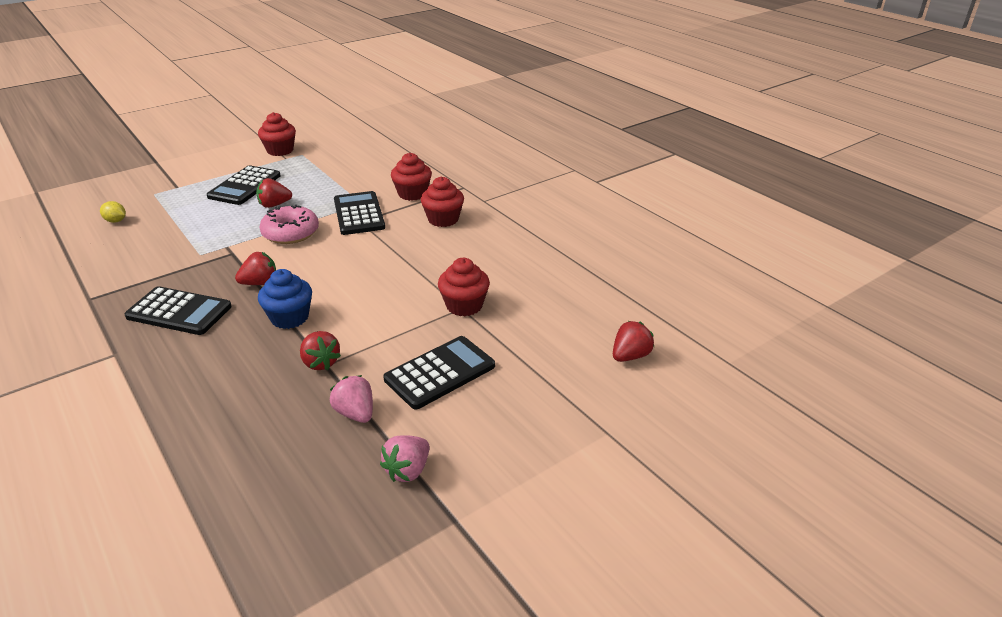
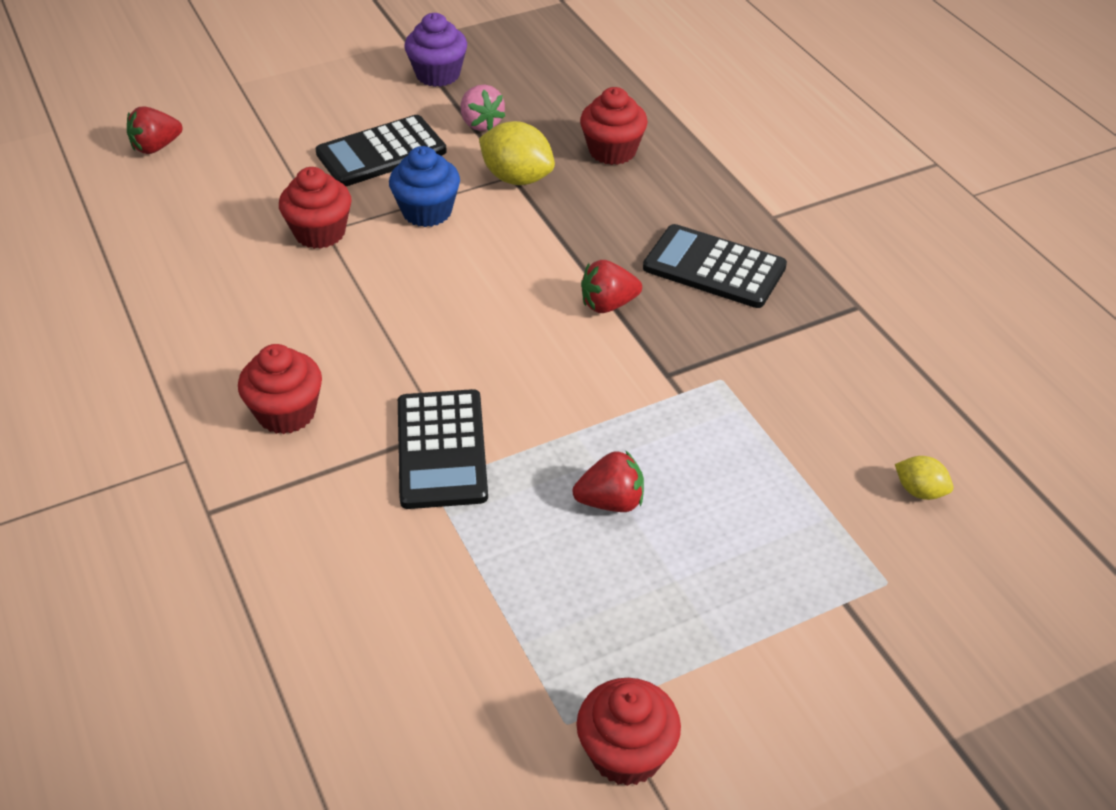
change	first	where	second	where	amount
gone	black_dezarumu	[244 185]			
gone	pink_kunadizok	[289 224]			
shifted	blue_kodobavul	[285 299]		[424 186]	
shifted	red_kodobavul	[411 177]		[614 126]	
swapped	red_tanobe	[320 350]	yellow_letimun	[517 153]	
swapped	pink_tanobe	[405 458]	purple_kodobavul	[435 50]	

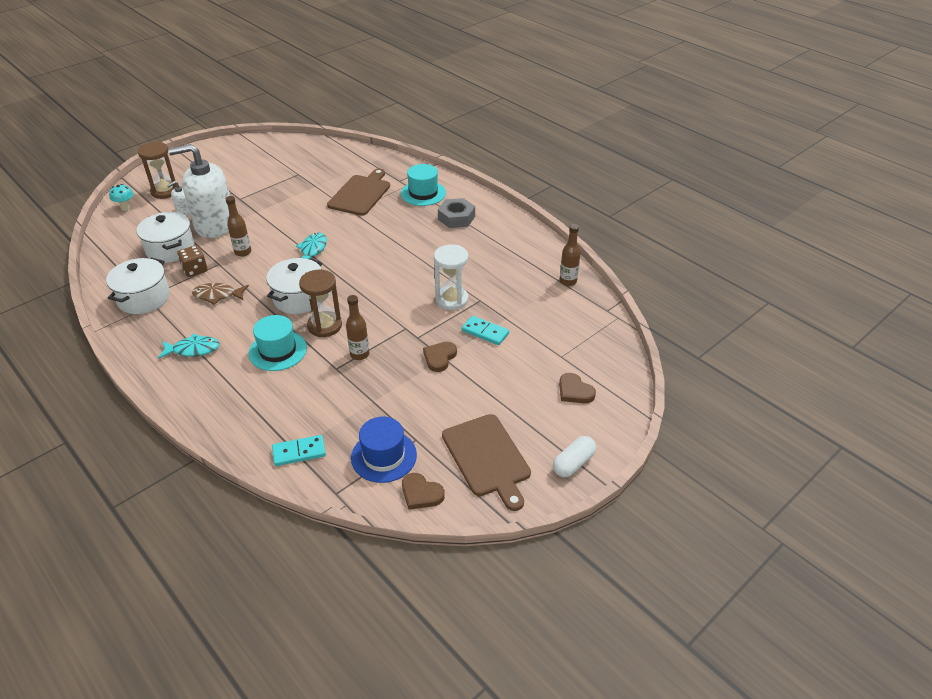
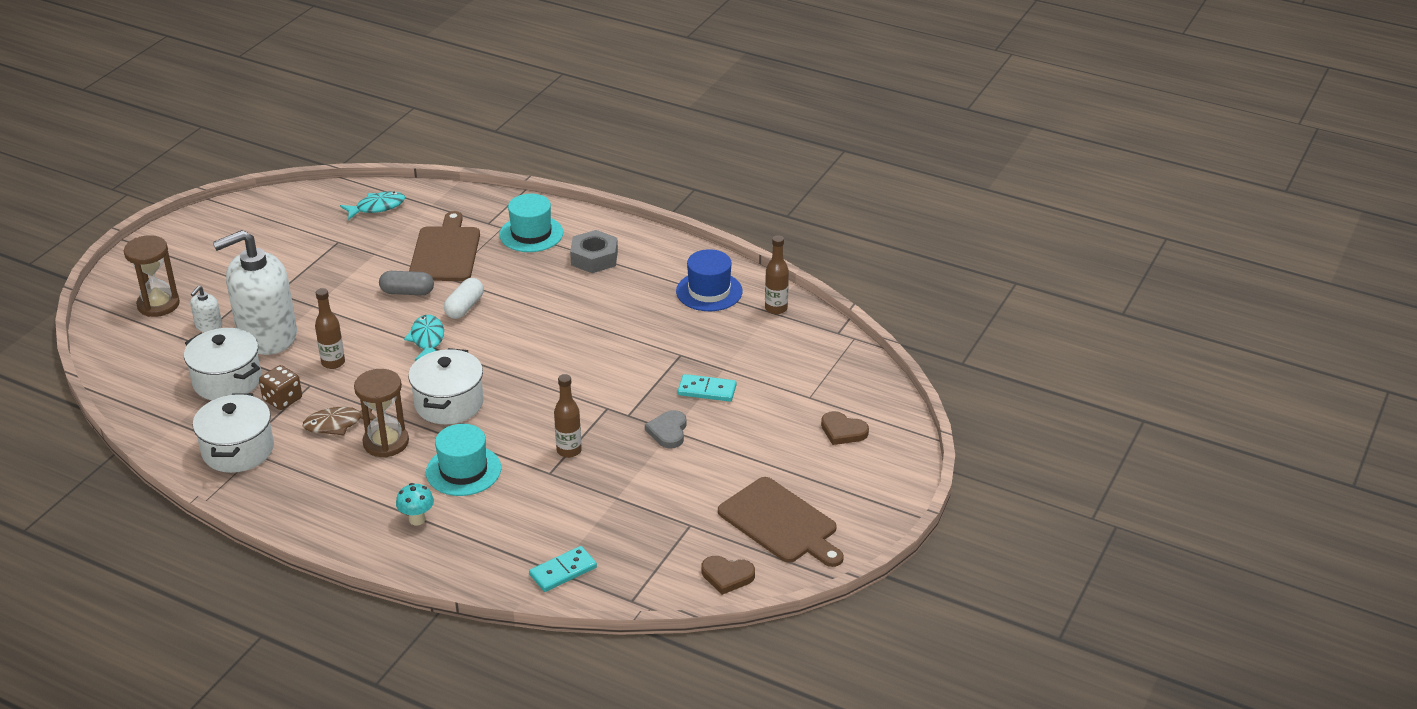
change	first	where	second	where	amount
gone	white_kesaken	[451 277]			
new			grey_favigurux	[406 283]	
shifted	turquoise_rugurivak	[121 197]		[415 504]	
shifted	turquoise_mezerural	[189 346]		[372 205]	
shifted	brown_kesaken	[320 303]		[381 413]	
shifted	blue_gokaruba	[384 450]		[709 280]	
shifted	white_favigurux	[574 456]		[464 298]	
repainted	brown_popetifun	[440 357]	grey_popetifun	[666 429]	

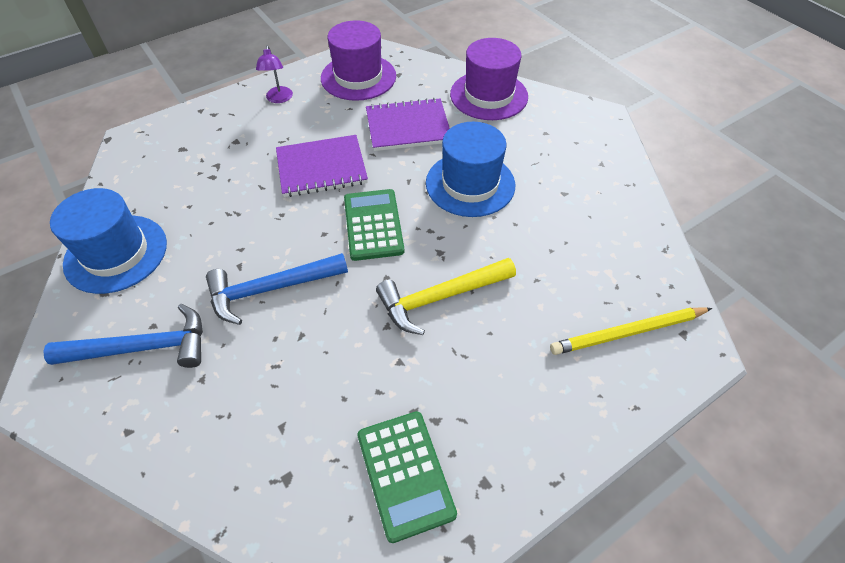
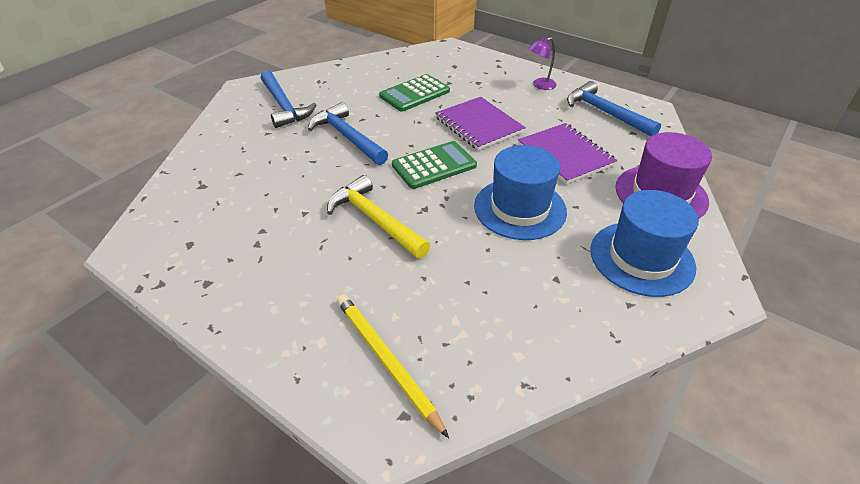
change	first	where	second	where	amount
shifted	blue_gokaruba	[108 241]		[645 243]	
shifted	green_dezarumu	[407 477]		[414 92]	
swapped	purple_gokaruba	[358 60]	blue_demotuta	[614 108]	

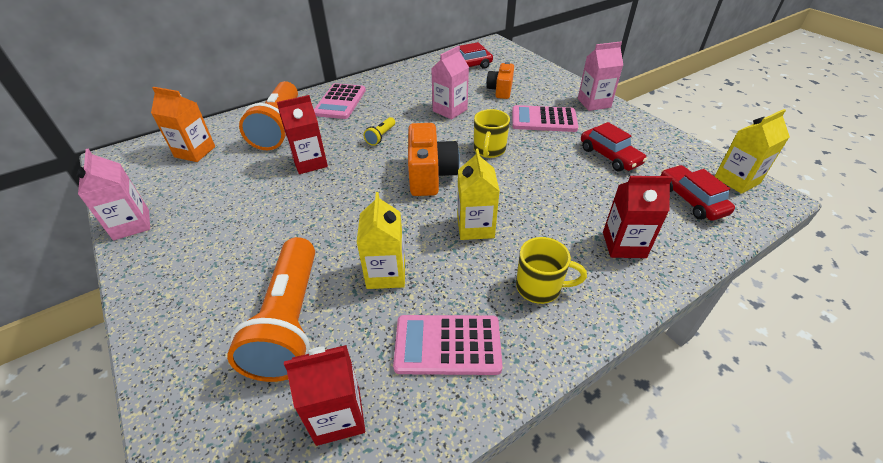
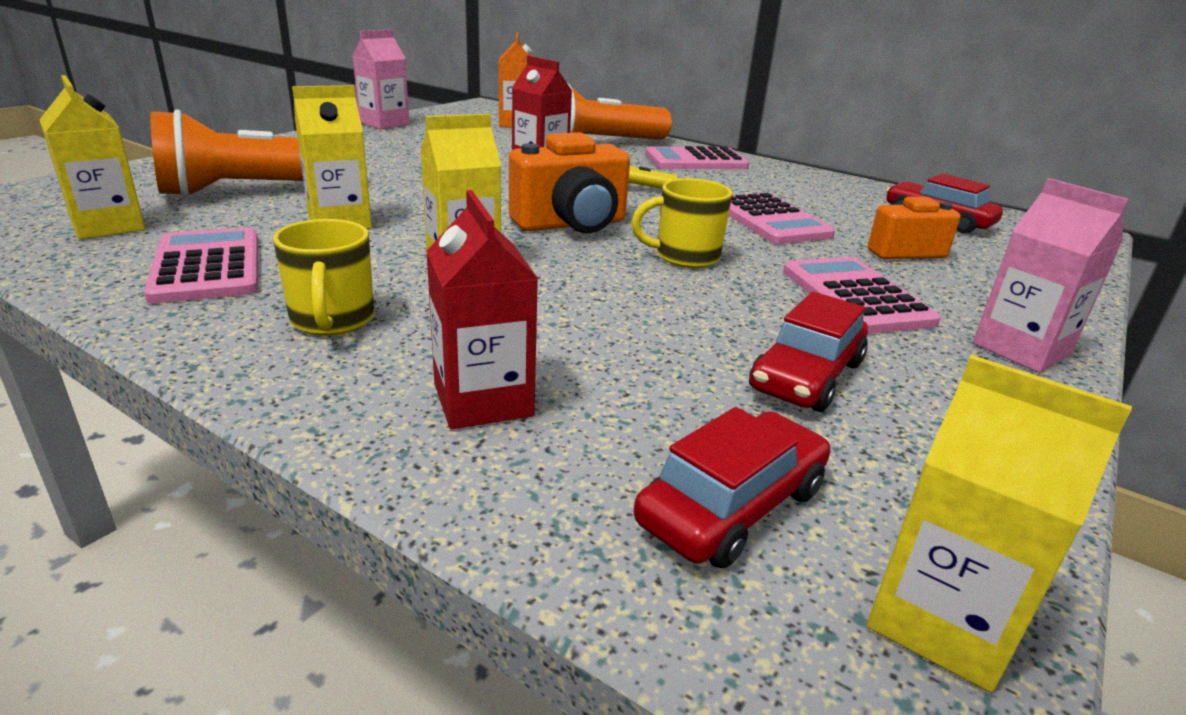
change	first	where	second	where	amount
swapped	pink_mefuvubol	[450 83]	pink_dezarumu	[781 218]	
repainted	red_mefuvubol	[324 395]	yellow_mefuvubol	[92 157]	

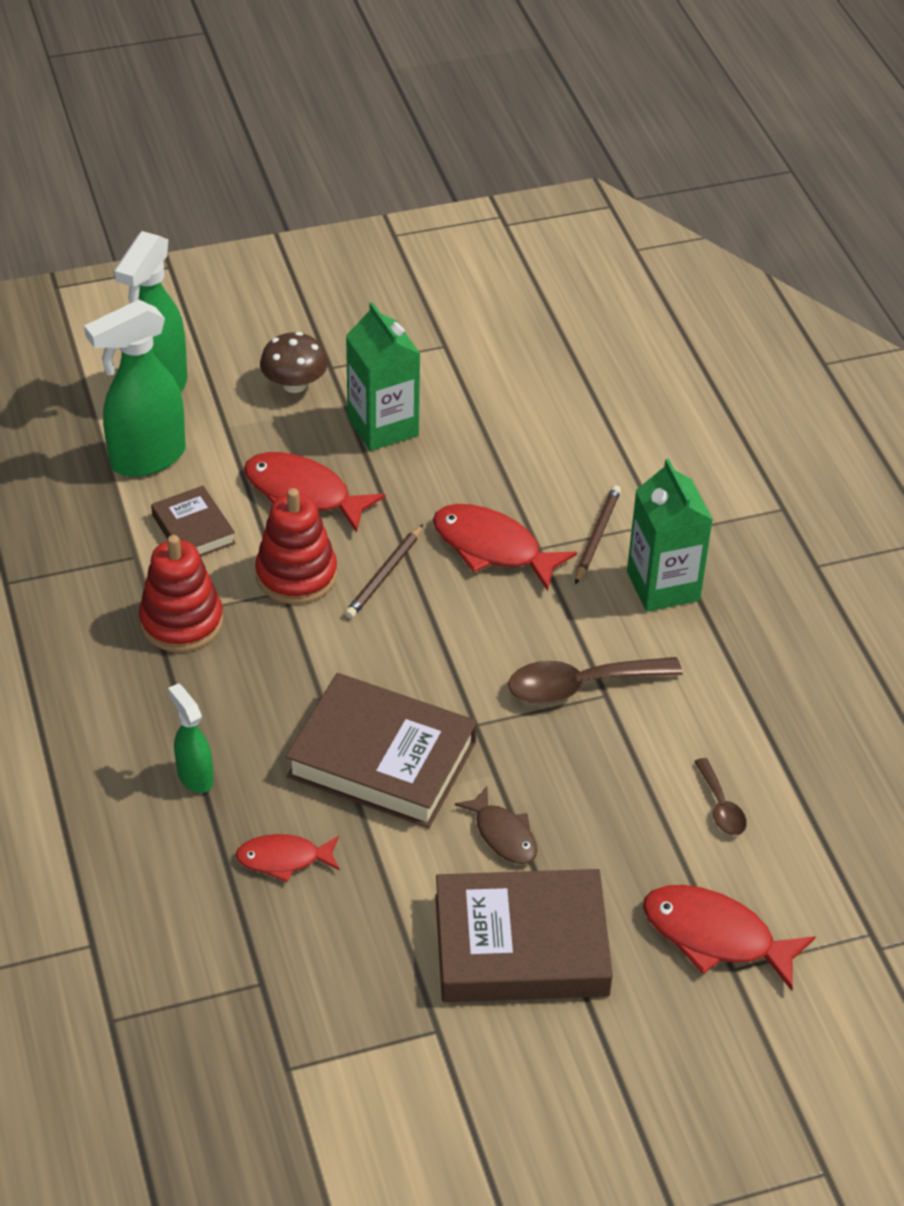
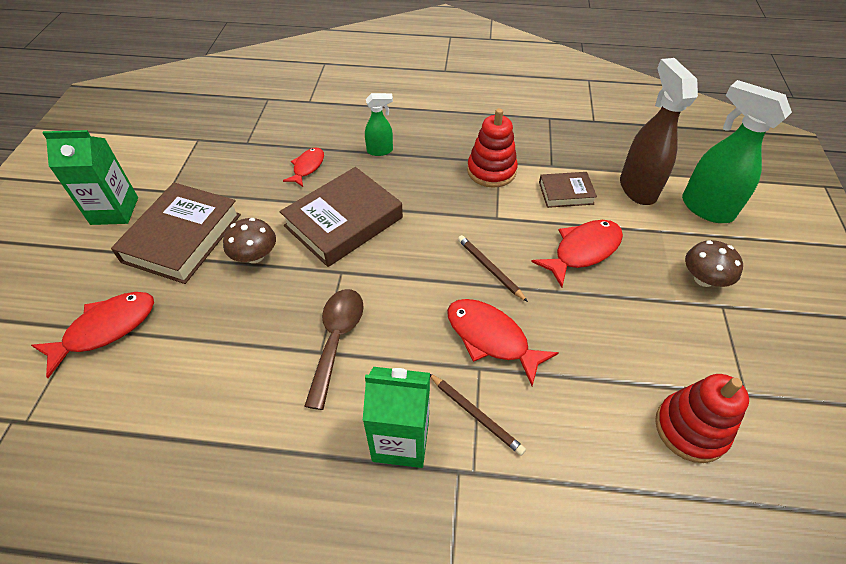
change	first	where	second	where	amount
gone	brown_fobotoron	[720 796]			
shifted	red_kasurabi	[296 546]		[702 418]	
shifted	green_mefuvubol	[383 376]		[90 177]	
swapped	brown_mezerural	[496 825]	brown_rugurivak	[249 240]	
repainted	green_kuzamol	[134 388]	brown_kuzamol	[659 131]	
rotated	red_mezerural	[505 547]		[502 342]	105 degrees counterclockwise

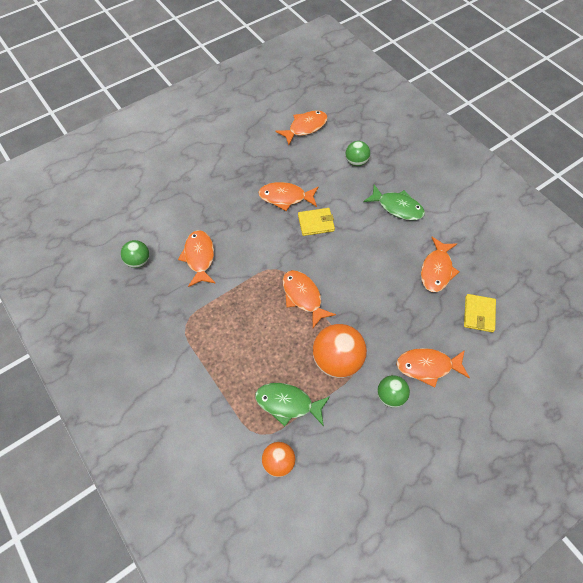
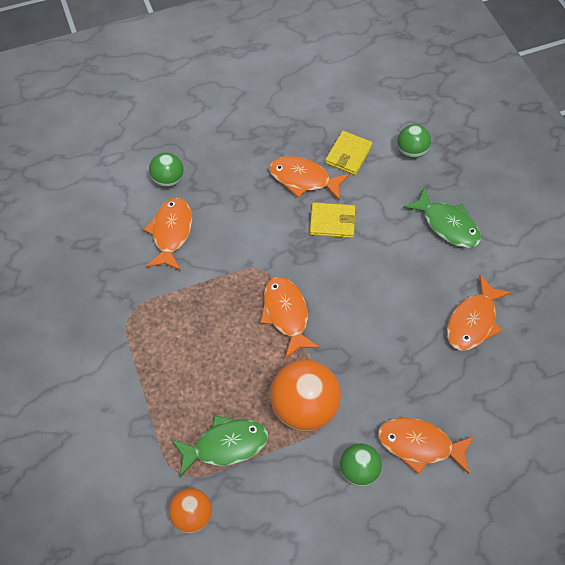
change	first	where	second	where	amount
gone	orange_mezerural	[301 127]			
shifted	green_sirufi	[135 254]		[166 170]	
shifted	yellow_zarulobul	[480 313]		[348 153]	
rotated	green_mezerural	[292 405]		[219 446]	135 degrees clockwise

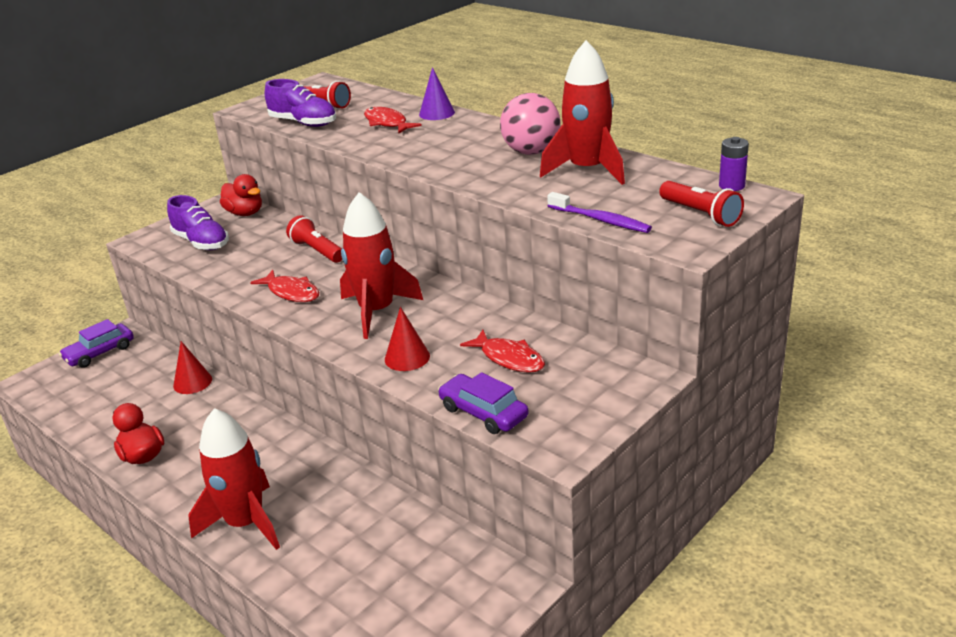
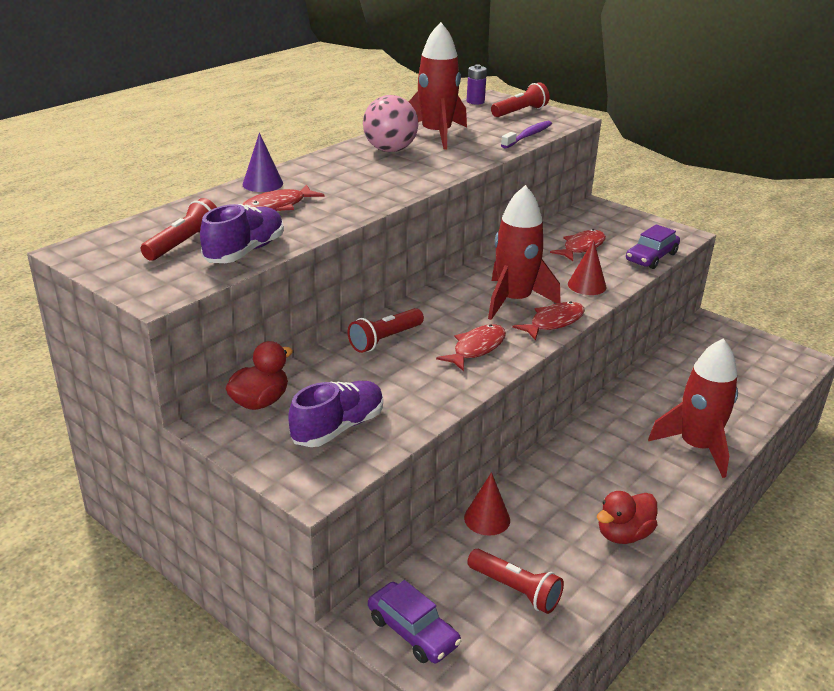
change	first	where	second	where	amount
new			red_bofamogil	[515 581]	
new			red_mezerural	[548 321]	

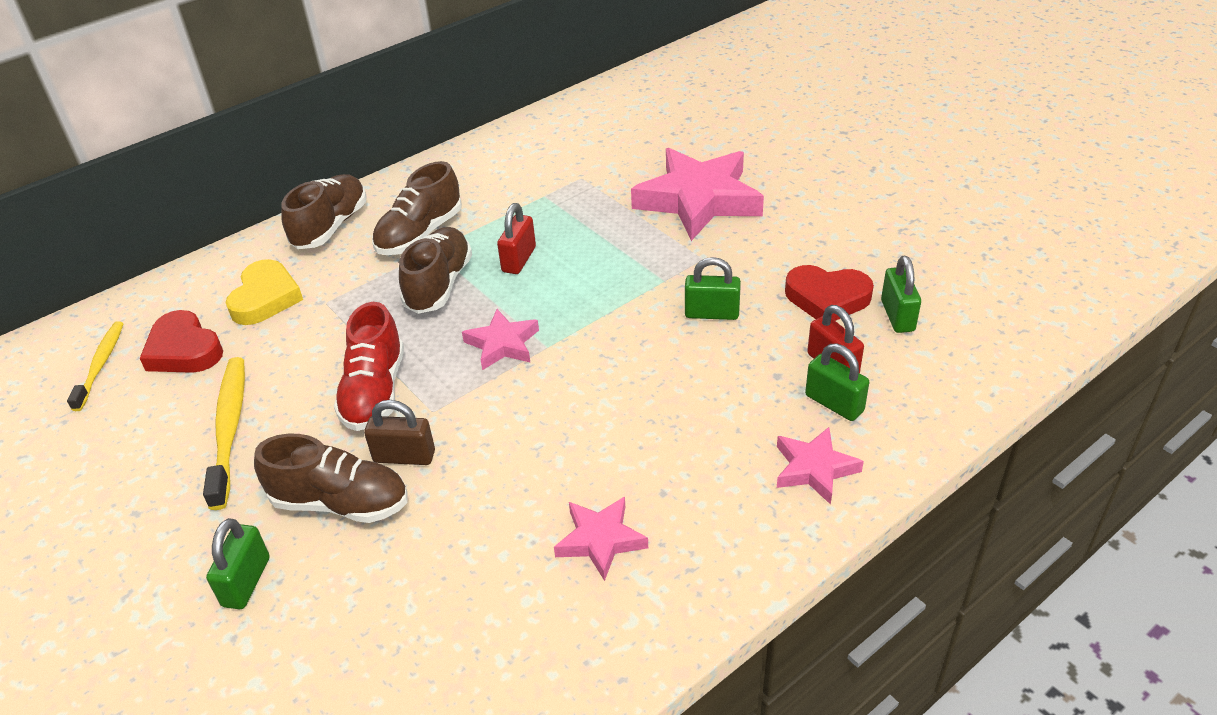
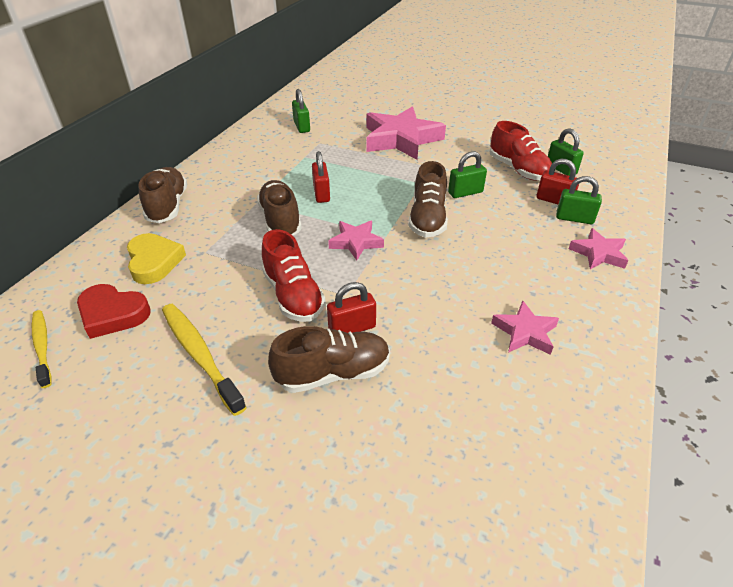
change	first	where	second	where	amount
shifted	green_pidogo	[238 563]		[301 111]	
shifted	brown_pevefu	[417 208]		[428 199]	
swapped	red_popetifun	[829 293]	red_pevefu	[521 151]	
repainted	brown_pidogo	[399 432]	red_pidogo	[351 307]	

